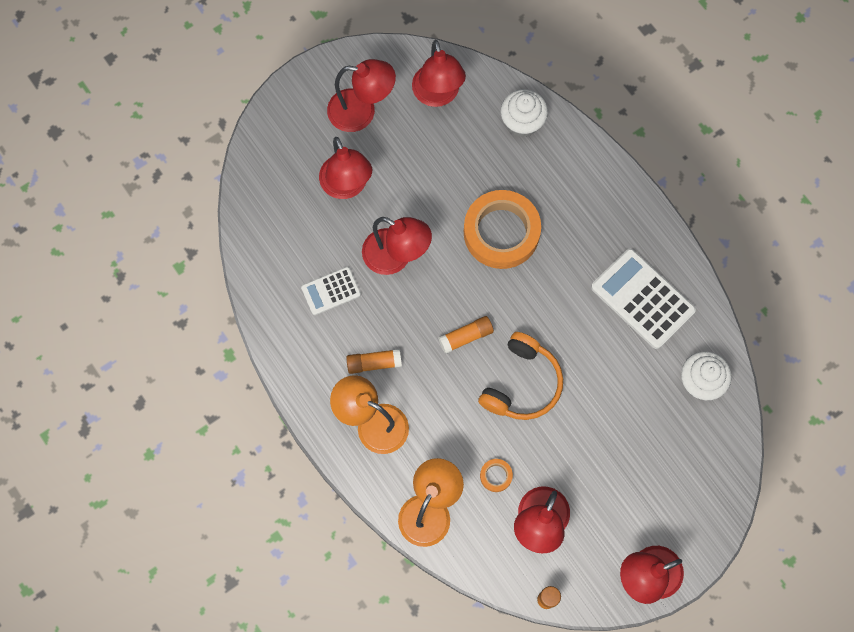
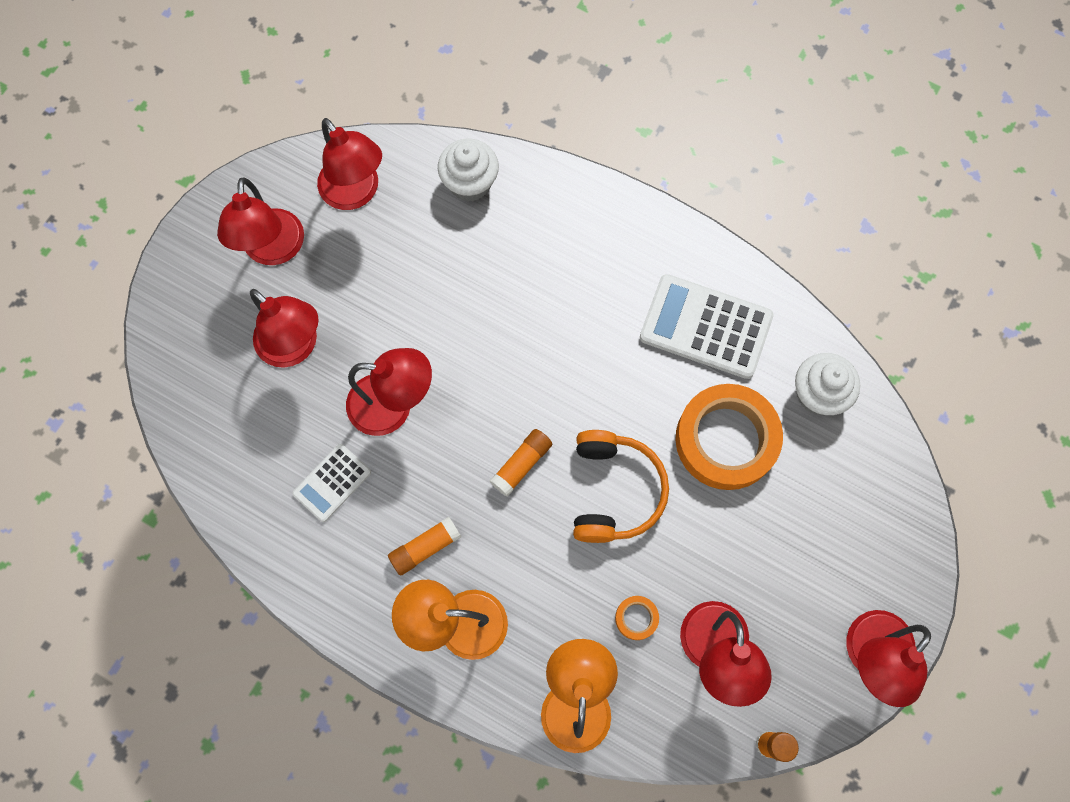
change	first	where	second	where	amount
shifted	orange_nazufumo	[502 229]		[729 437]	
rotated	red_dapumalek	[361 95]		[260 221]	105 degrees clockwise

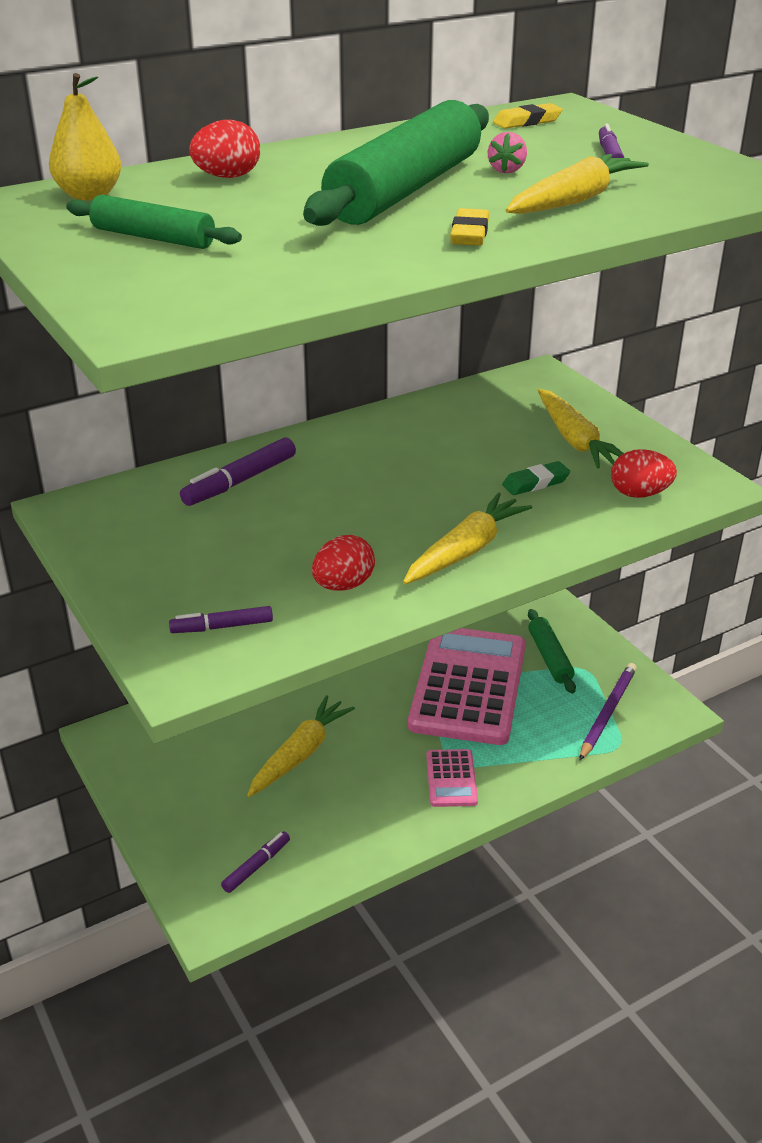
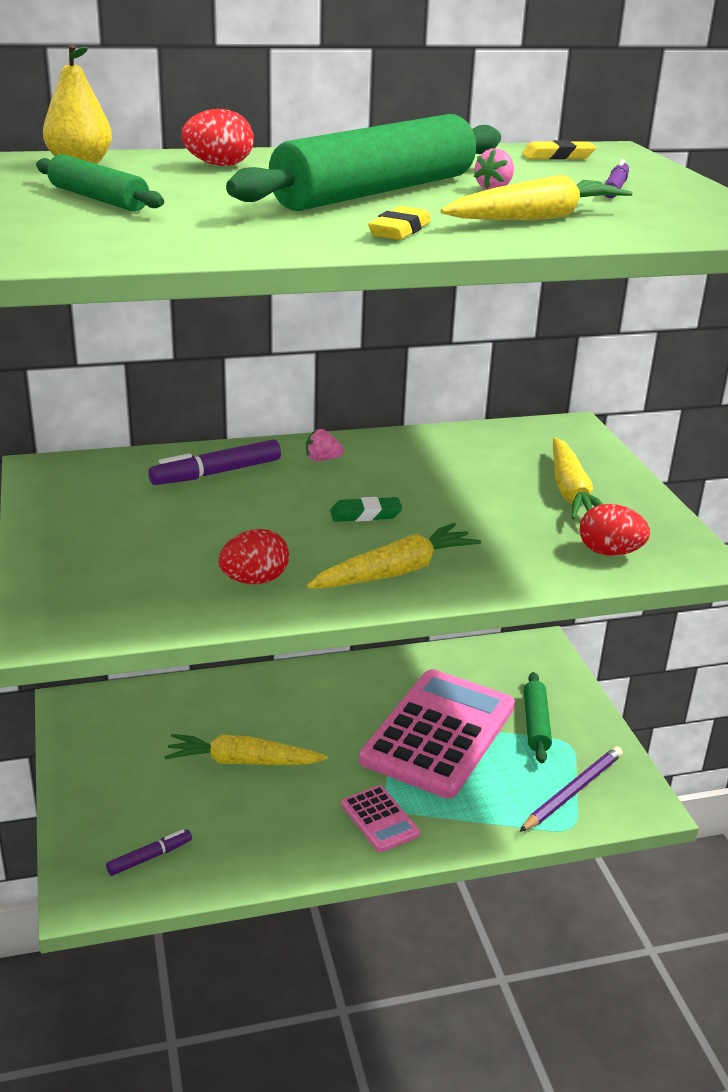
change	first	where	second	where	amount
gone	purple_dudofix	[221 619]			
new			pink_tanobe	[325 445]	
shifted	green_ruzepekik	[536 478]		[366 509]	
rotated	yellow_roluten	[301 746]		[246 749]	135 degrees counterclockwise
rotated	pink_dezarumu	[452 778]		[380 818]	45 degrees counterclockwise

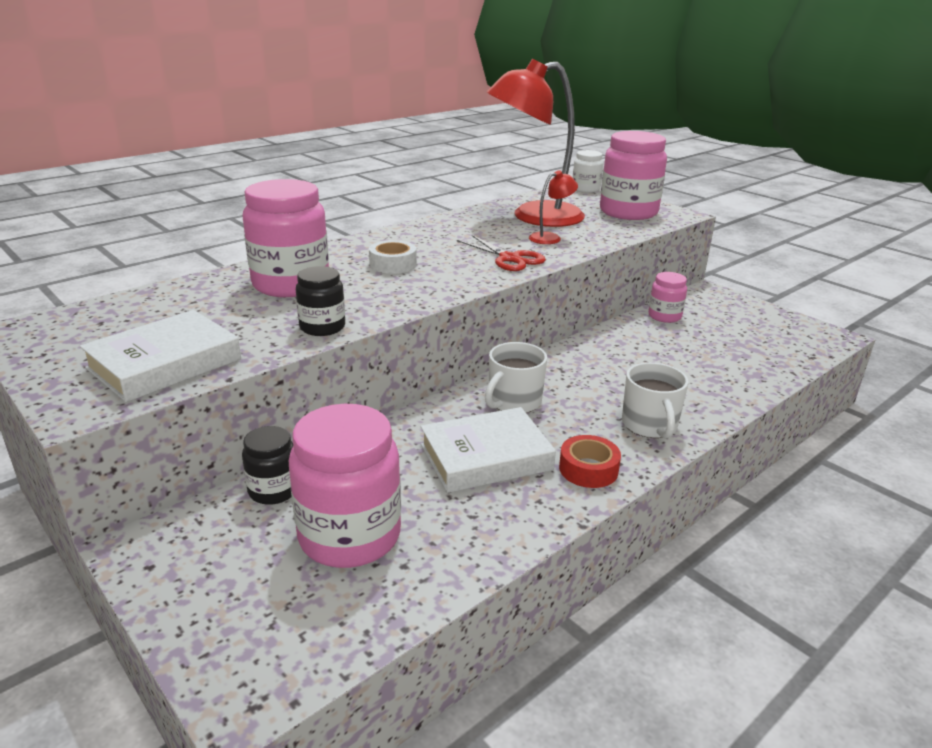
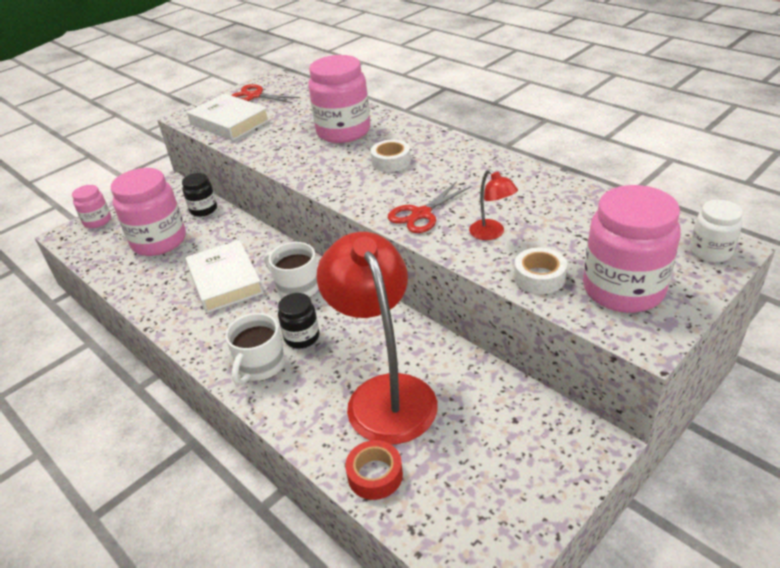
change	first	where	second	where	amount
new			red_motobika	[265 93]	
new			white_nazufumo	[540 271]	
shifted	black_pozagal	[320 301]		[298 321]	
shifted	red_dapumalek	[535 143]		[377 338]	
shifted	red_nazufumo	[590 461]		[374 470]	
shifted	pink_pozagal	[667 297]		[91 206]	
rotated	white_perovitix	[655 400]		[255 349]	60 degrees counterclockwise

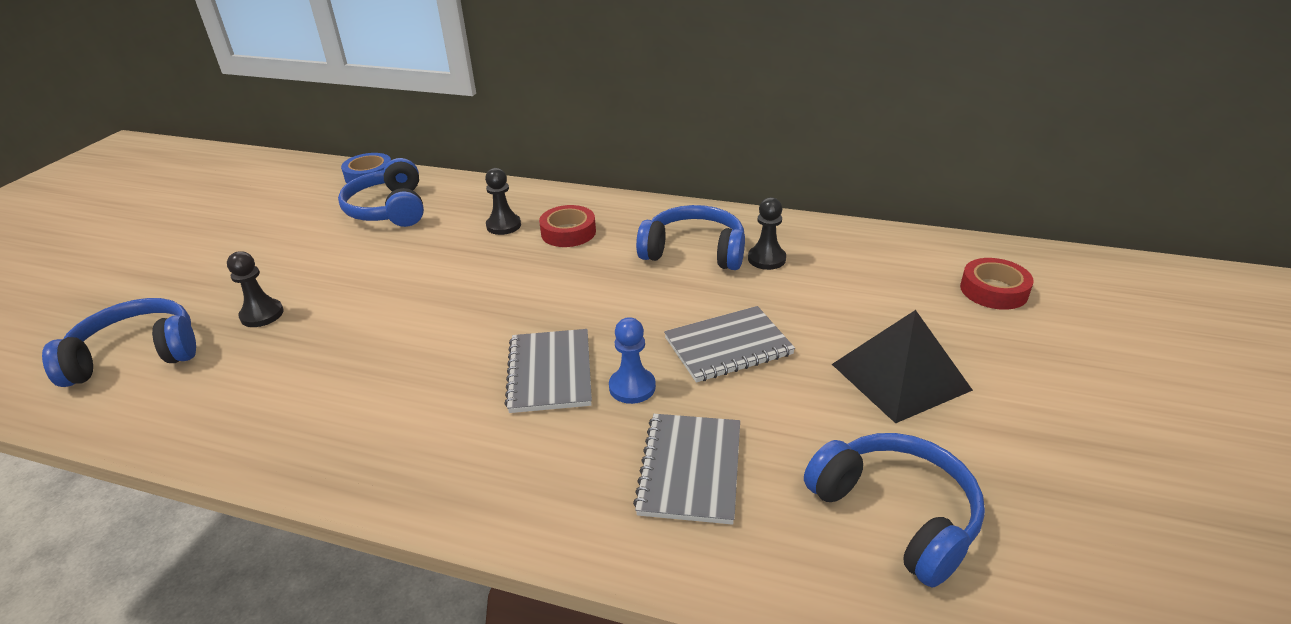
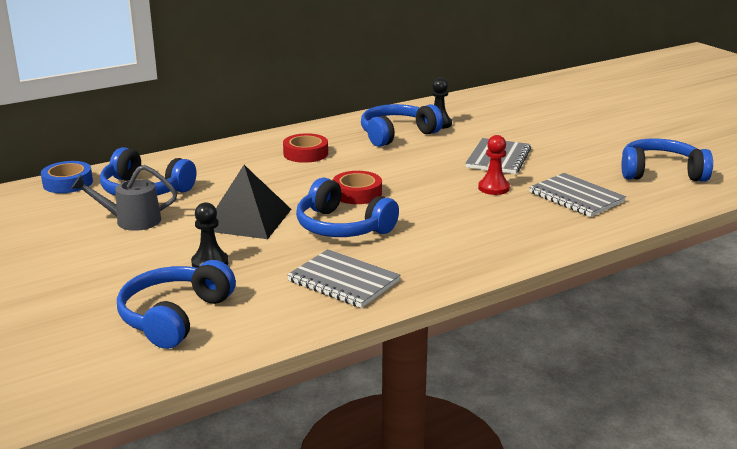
change	first	where	second	where	amount
gone	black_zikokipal	[503 201]			
new			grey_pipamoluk	[124 198]	
new			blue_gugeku	[347 207]	
shifted	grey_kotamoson	[548 371]		[343 278]	
shifted	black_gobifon	[902 367]		[253 202]	
shifted	red_nazufumo	[997 284]		[357 187]	
repainted	blue_zikokipal	[632 360]	red_zikokipal	[494 165]	

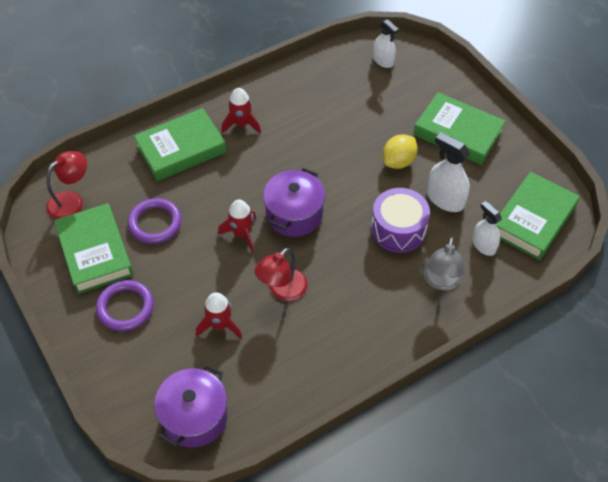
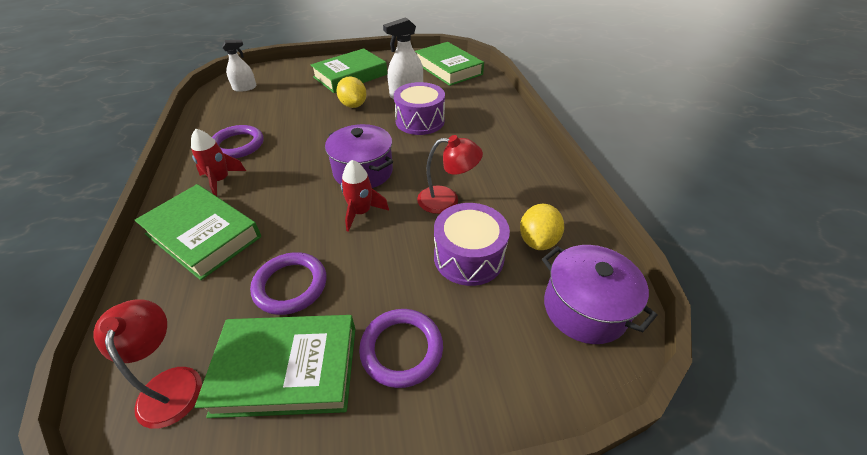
change	first	where	second	where	amount
gone	grey_dapumalek	[444 263]			
gone	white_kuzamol	[487 228]			
new			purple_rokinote	[238 141]	
new			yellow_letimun	[542 227]	
swapped	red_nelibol	[219 315]	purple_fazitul	[472 244]	
rotated	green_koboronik	[180 144]		[198 232]	45 degrees counterclockwise
rotated	red_dapumalek	[281 274]		[450 174]	60 degrees counterclockwise

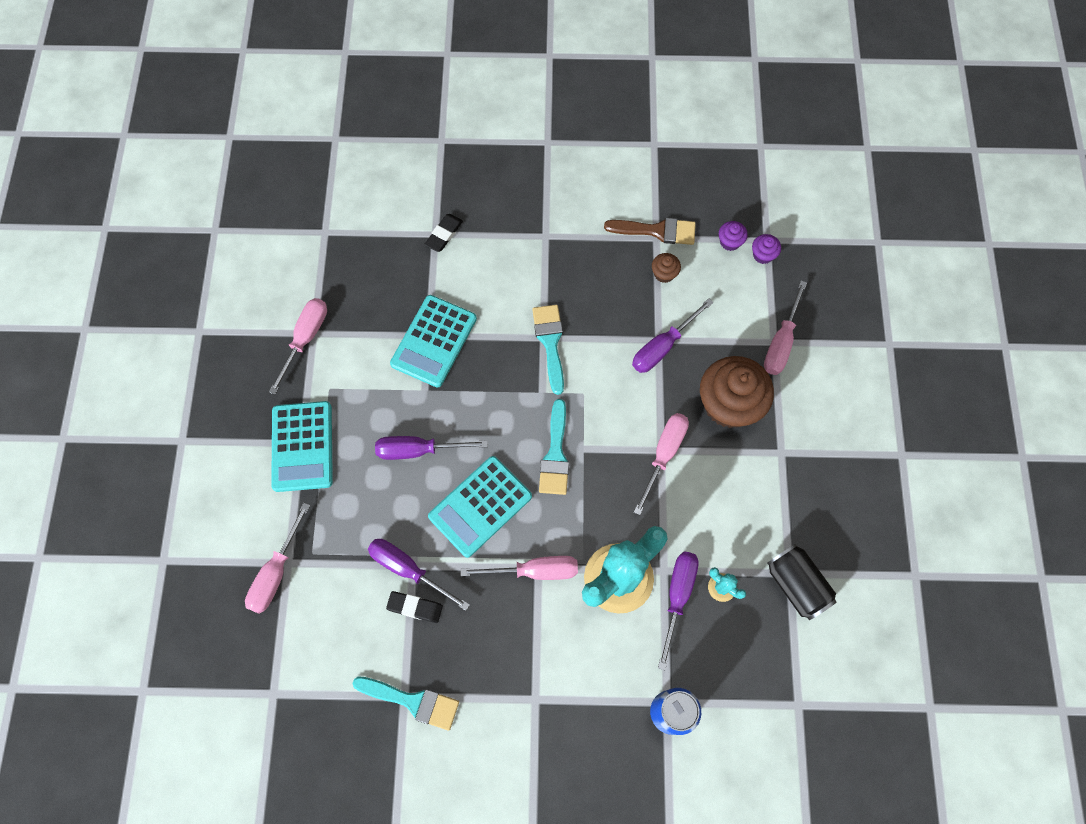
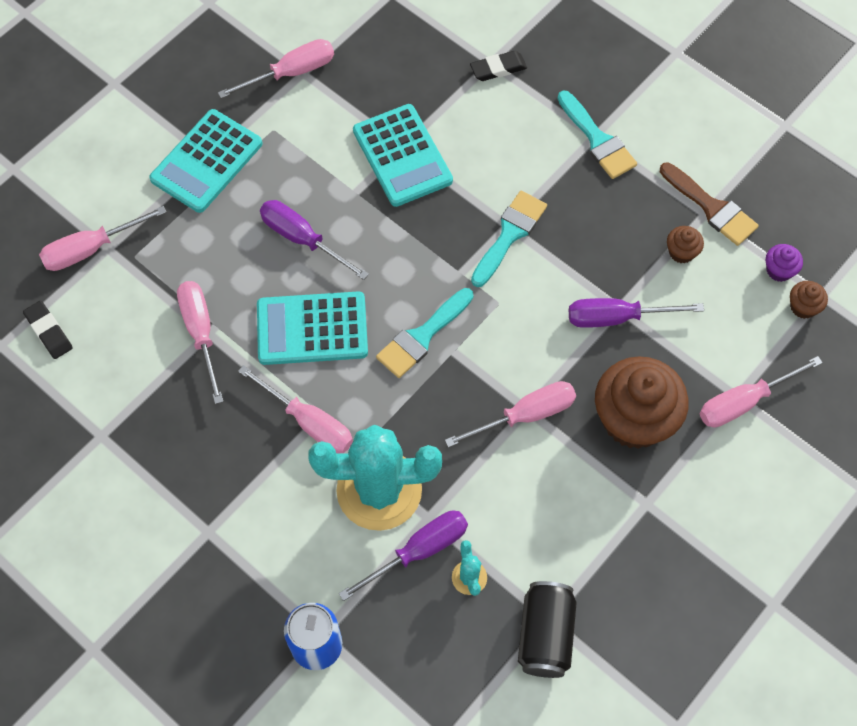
change	first	where	second	where	amount
shifted	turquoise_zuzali	[406 704]		[597 135]	
shifted	black_ruzepekik	[414 607]		[48 330]	
repainted	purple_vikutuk	[419 575]	pink_vikutuk	[200 342]	
repainted	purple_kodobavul	[766 249]	brown_kodobavul	[809 300]	
rotated	turquoise_dezarumu	[433 341]		[403 155]	90 degrees counterclockwise

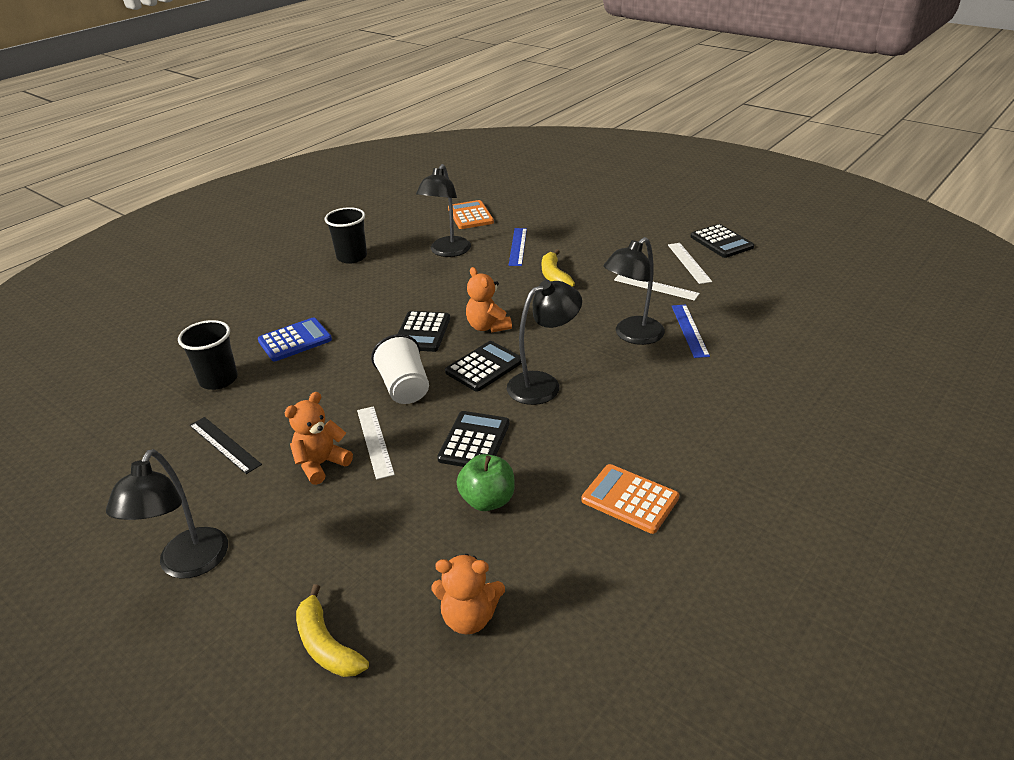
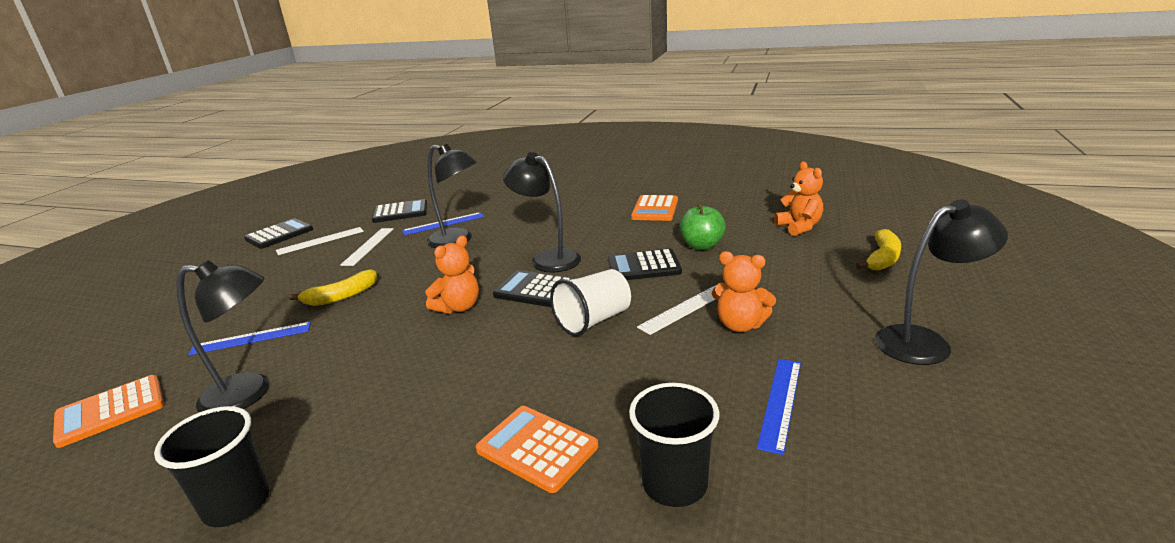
change	first	where	second	where	amount
shifted	black_dezarumu	[424 331]		[399 211]	
repainted	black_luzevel	[225 445]	blue_luzevel	[779 407]	
repainted	blue_dezarumu	[295 339]	orange_dezarumu	[537 449]	

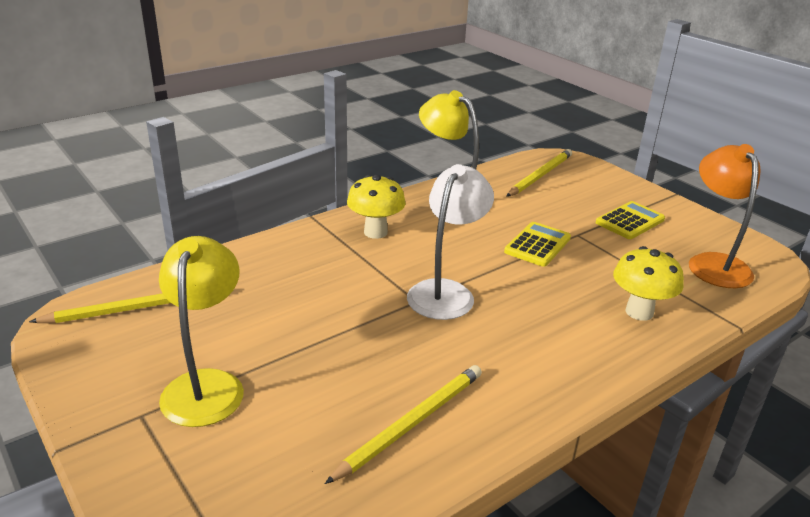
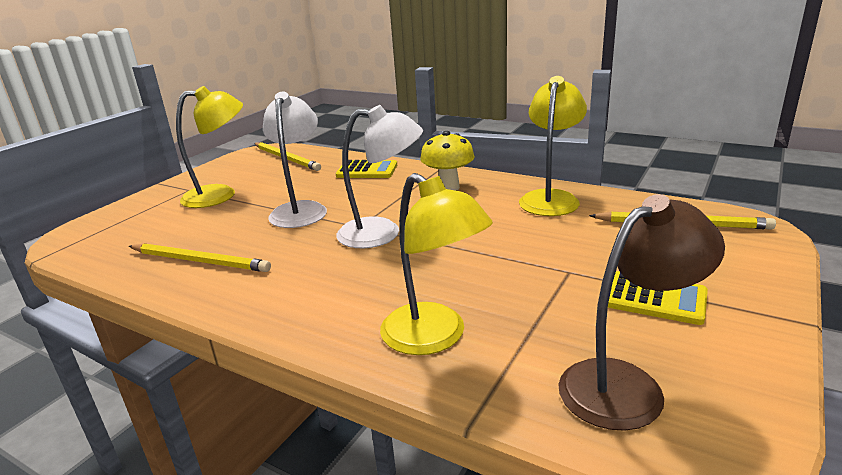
change	first	where	second	where	amount
new			white_dapumalek	[295 160]	
shifted	yellow_dezarumu	[537 244]		[366 169]	
swapped	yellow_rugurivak	[648 283]	yellow_dapumalek	[436 264]	
repainted	orange_dapumalek	[724 216]	brown_dapumalek	[641 312]	

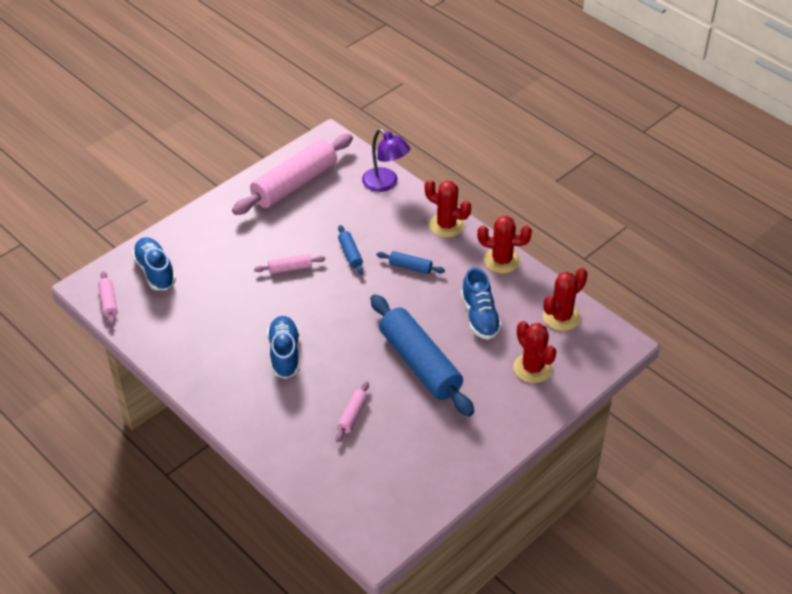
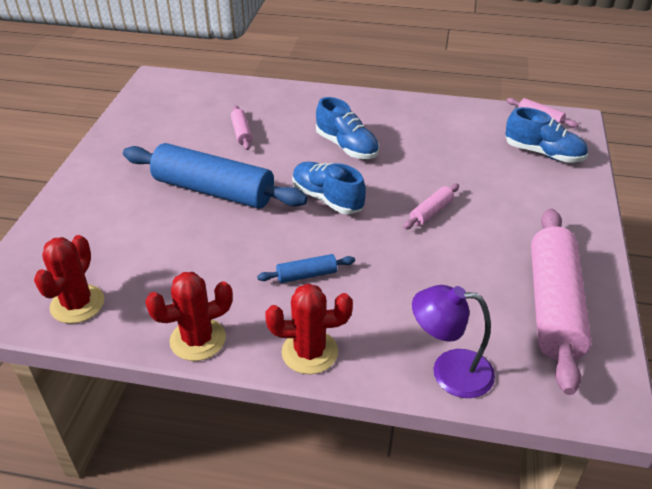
change	first	where	second	where	amount
gone	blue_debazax	[350 250]			
gone	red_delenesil	[534 352]			
shifted	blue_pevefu	[481 304]		[329 188]	

